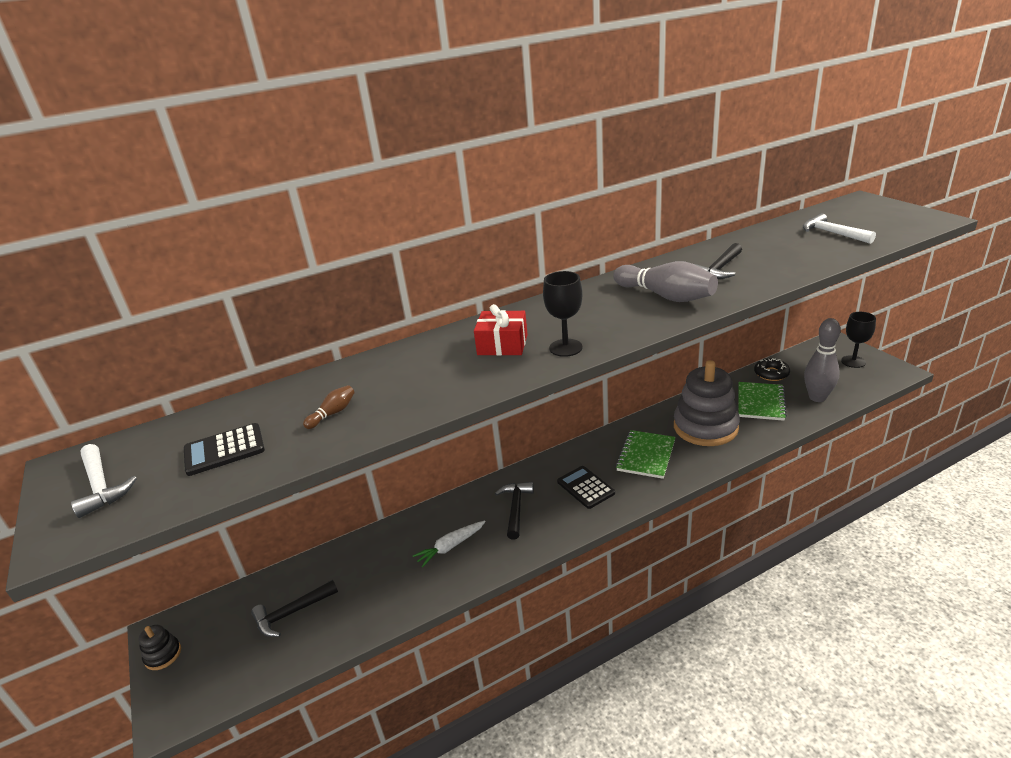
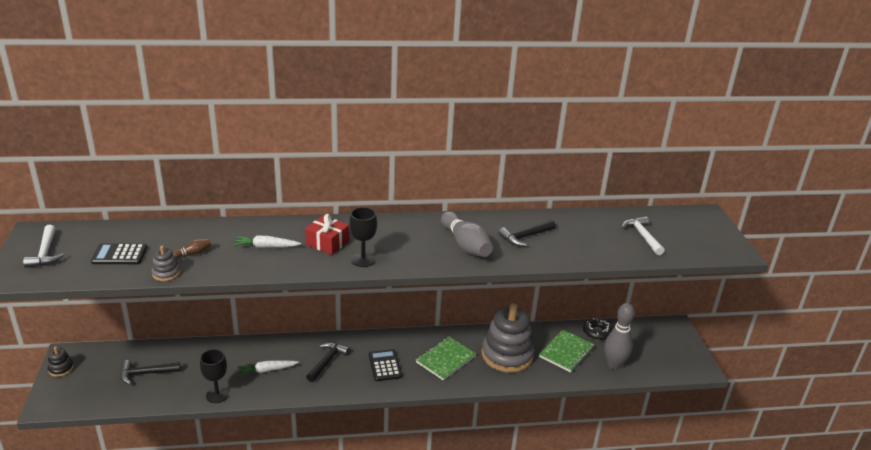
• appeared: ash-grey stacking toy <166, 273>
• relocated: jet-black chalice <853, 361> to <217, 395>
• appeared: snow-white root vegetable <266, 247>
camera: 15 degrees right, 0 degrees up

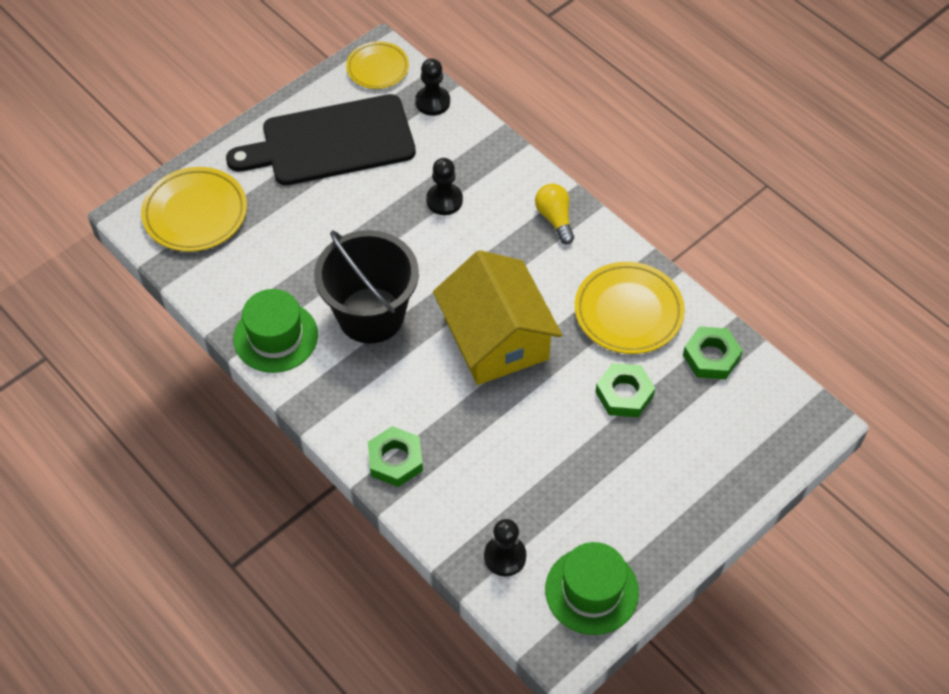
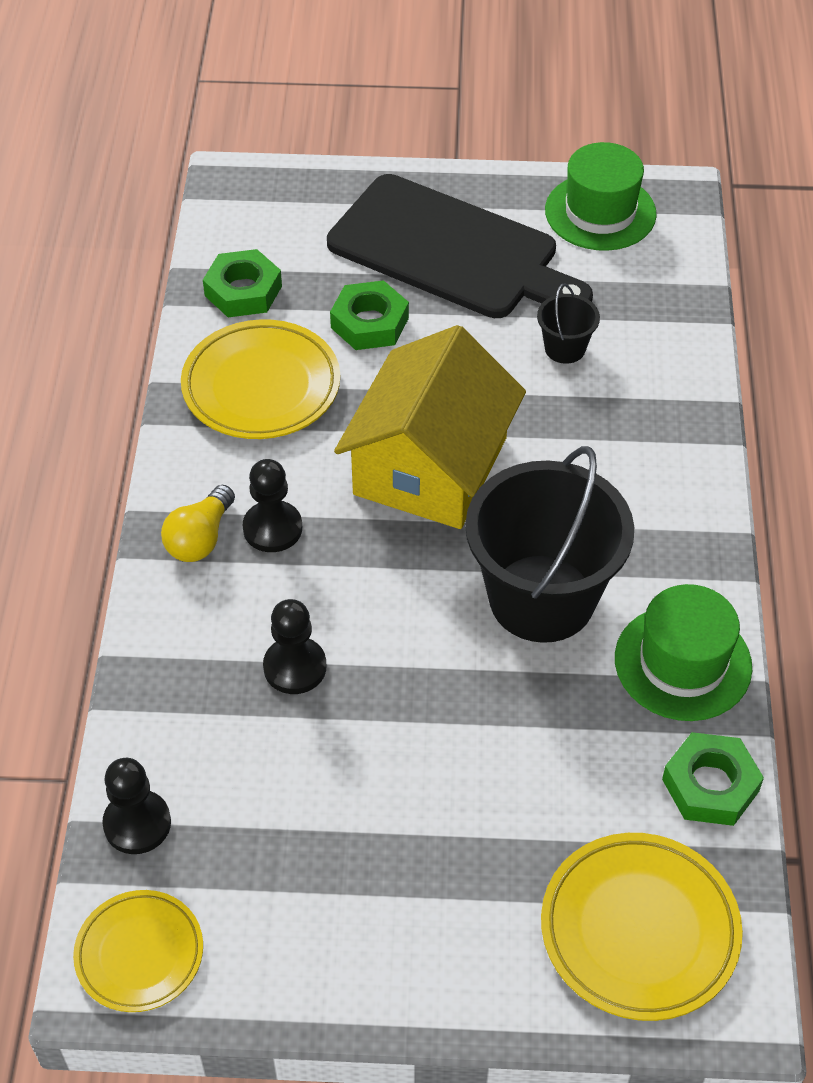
• relocated: jet-black chess pawn <505, 556> to <272, 528>
• relocated: jet-black chopping board <331, 142> to <451, 250>
• appeared: jet-black bucket <565, 348>
• relocated: green nut <395, 460> to <710, 785>
camera: 135 degrees left, 5 degrees down

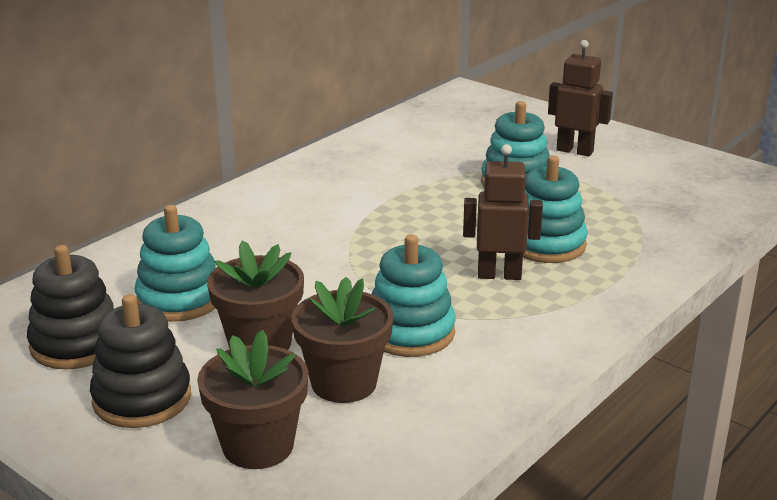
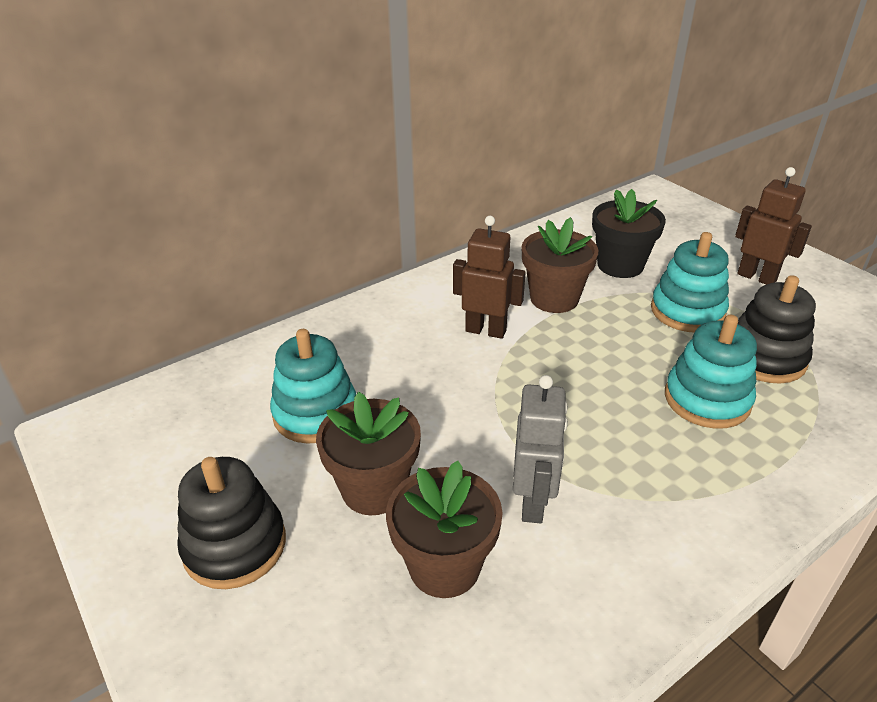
• relocated: dark brown toy robot <499, 275> to <486, 330>
• exchanged: teal stacking toy <410, 332> to ash-grey toy robot <533, 503>
• relocated: dark brown potted plant <258, 446> to <554, 298>
• appeared: jet-black potted plant <620, 265>
• relocated: jet-black stacking toy <76, 344> to <764, 358>
camera: 15 degrees right, 10 degrees up

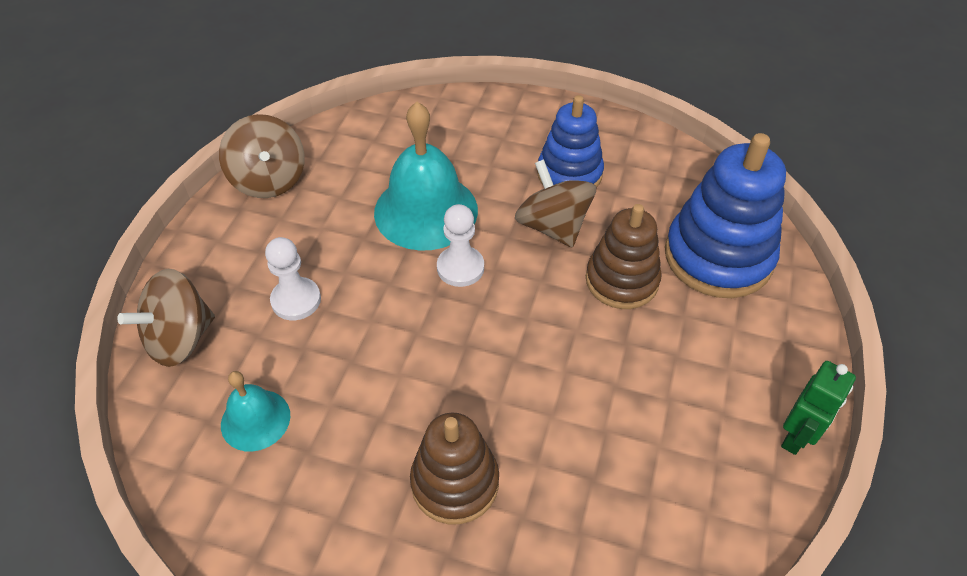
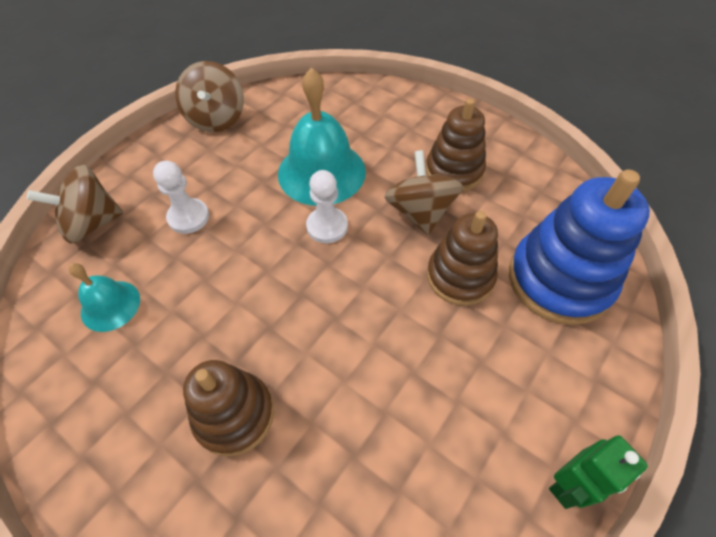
• colour: royal blue stacking toy <569, 174> to dark brown stacking toy <454, 171>
camera: 20 degrees right, 5 degrees up

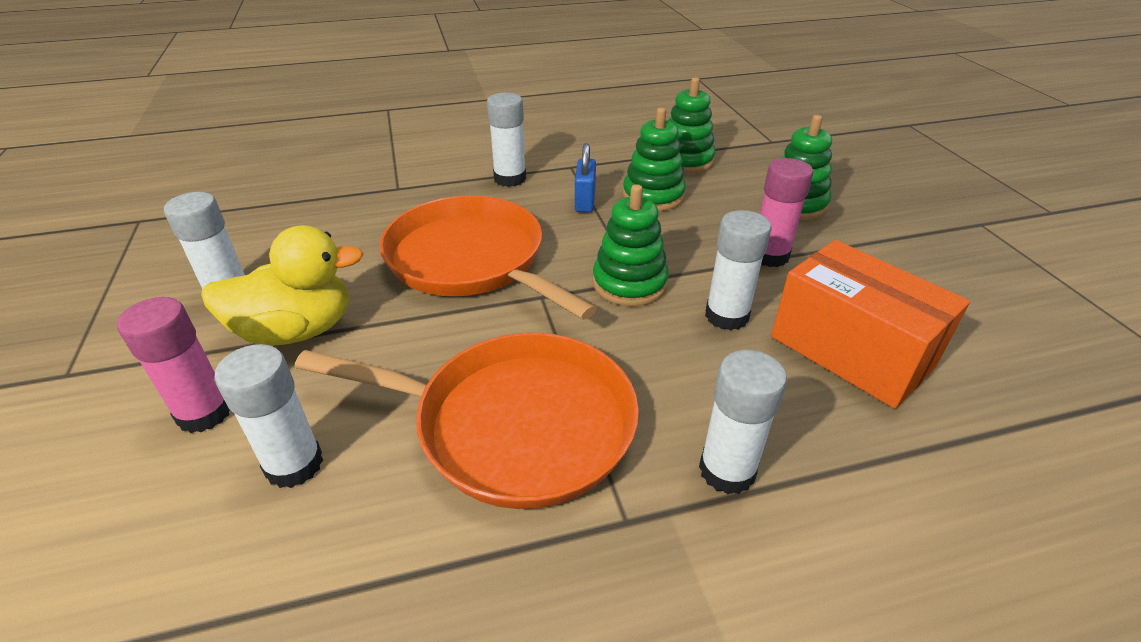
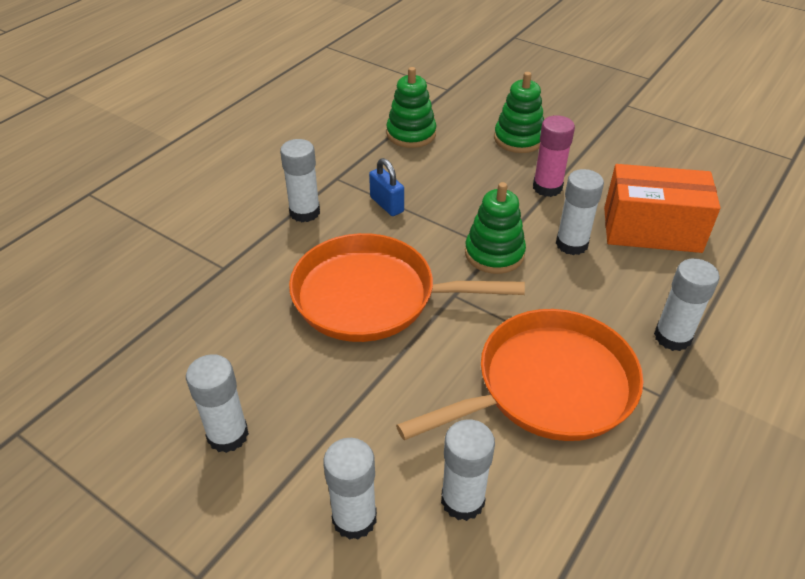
• colour: pink stick of glue <204, 413> to snow-white stick of glue <354, 518>
• missing: yellow toy duck <297, 330>
• missing: green stacking toy <653, 196>
camera: 40 degrees left, 5 degrees up

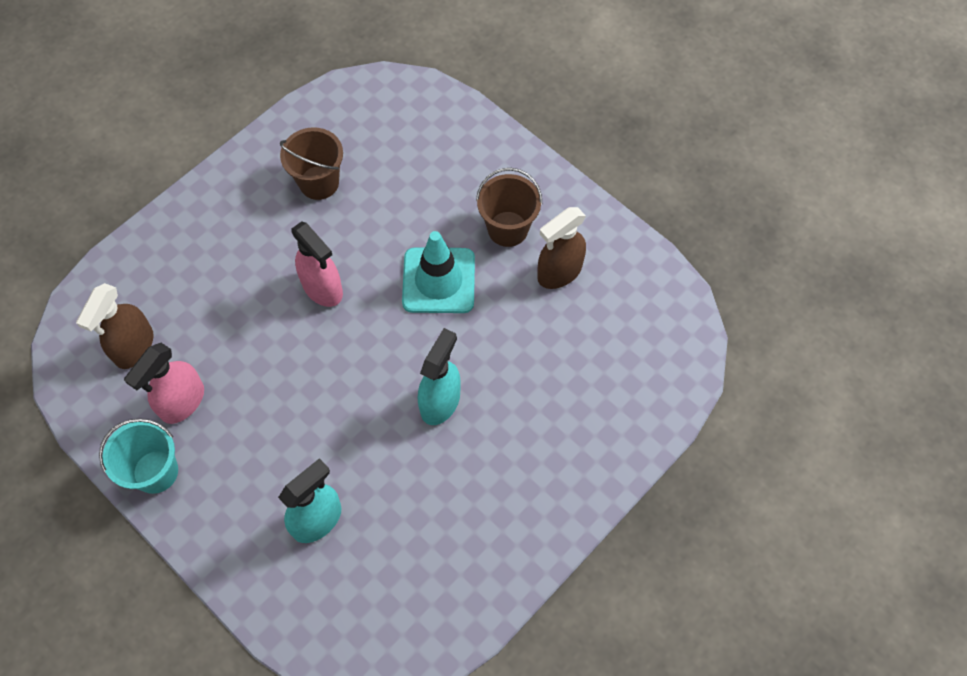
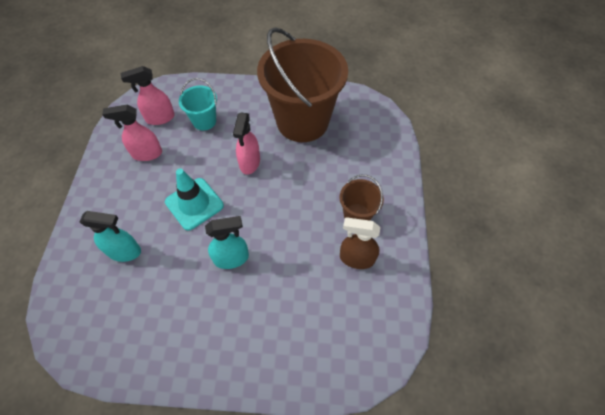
• colour: dark brown spray bottle <134, 347> to pink spray bottle <160, 118>
• relocated: teal road cone <438, 280> to <194, 204>
• relocated: teal bucket <155, 471> to <204, 121>
• size: dark brown bucket <319, 182> = <302, 121> x2.19
camera: 50 degrees right, 5 degrees down

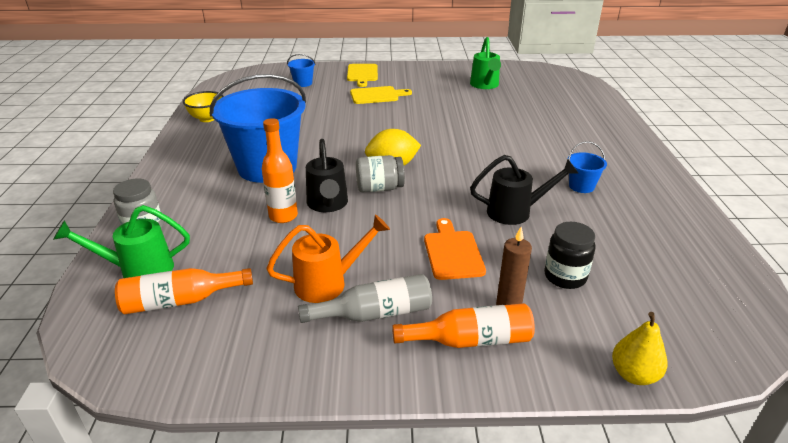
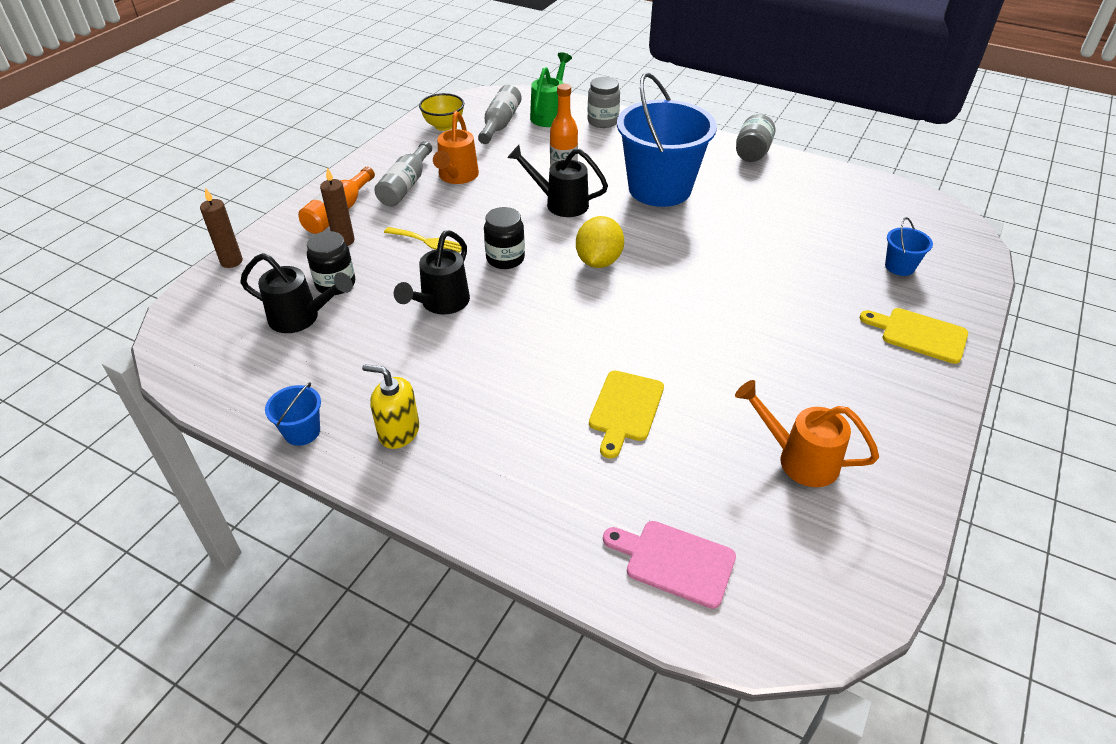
• exchanged: yellow pear <634, 374> to dark brown wax candle <231, 261>
• appeared: jet-black watering pot <301, 318>
• relocated: royal blue bucket <581, 186> to <302, 432>
• appeared: yellow soap pump <398, 432>
• exchanged: orange-coloured chopping board <452, 252> to yellow table fork <427, 241>
• relocated: yellow bowl <207, 118> to <444, 126>
• colour: orange-coloured bottle <181, 301> to ash-grey bottle <500, 124>
• appeared: jet-black jar <505, 259>
• relocated: yellow chopping board <377, 95> to <625, 409>
• appeared: pink chopping board <675, 562>
• colour: green watering pot <485, 85> to orange-coloured watering pot <799, 459>
• relocated: ash-grey jar <379, 188> to <752, 153>
camera: 120 degrees right, 10 degrees up

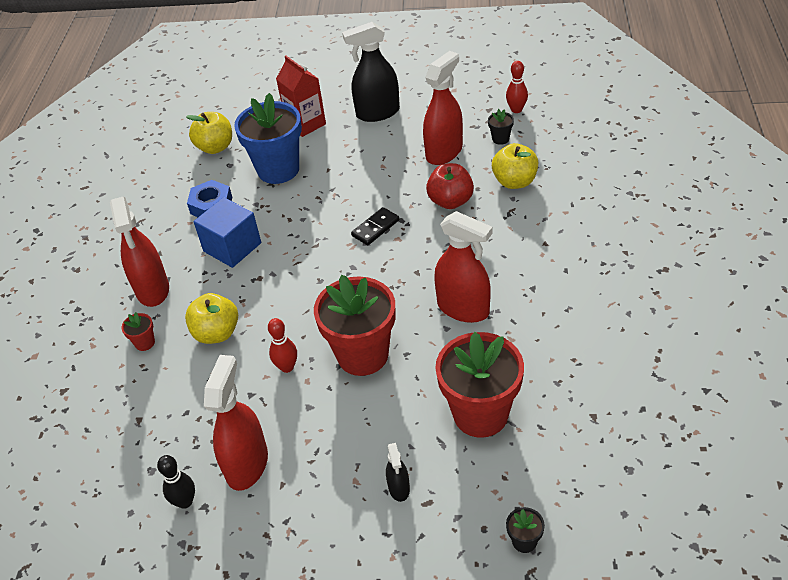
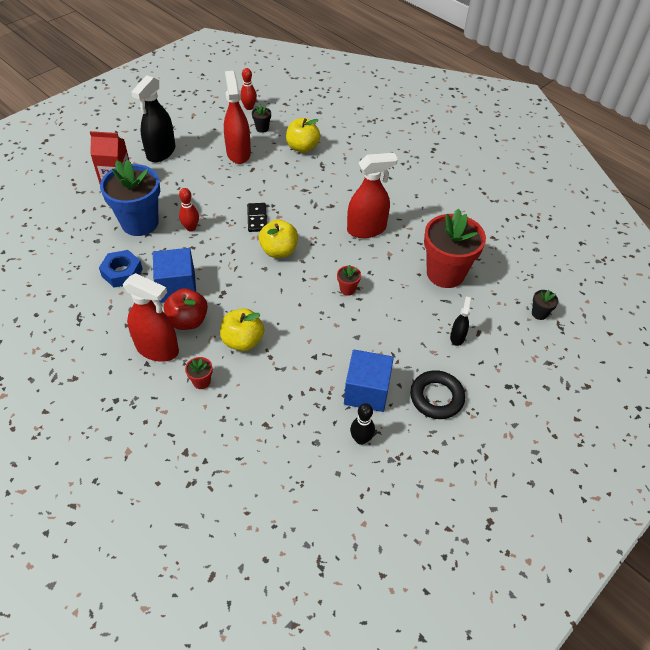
• relocated: scarlet apple fruit <450, 201> to <188, 321>
• relocated: scarlet tenpin <287, 367> to <191, 228>
• relocated: yellow apple fruit <215, 147> to <279, 251>
• size: scarlet potted plant <362, 355> = <347, 289> x0.40
• exchanged: scarlet spray bottle <247, 464> to royal blue block <366, 391>
• appeared: jet-black hoop <436, 397>
• spun: jet-black spray bottle <399, 488> = <457, 337> 105 degrees counterclockwise
camera: 55 degrees left, 5 degrees up

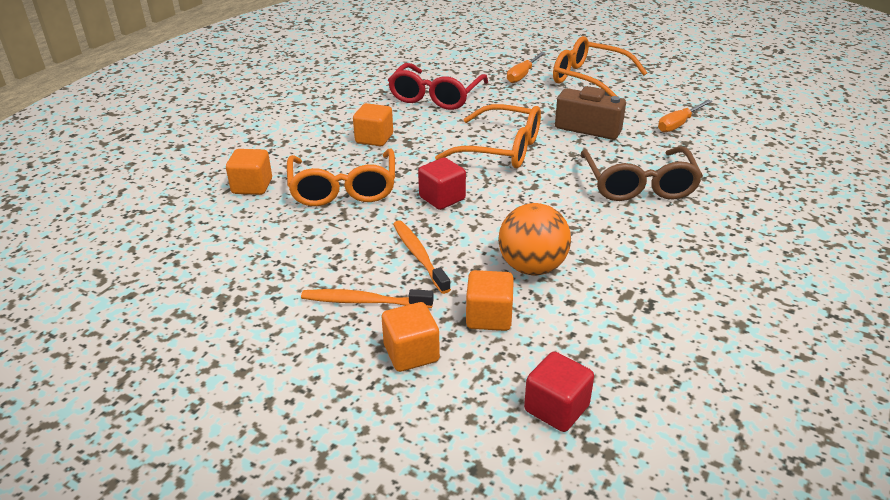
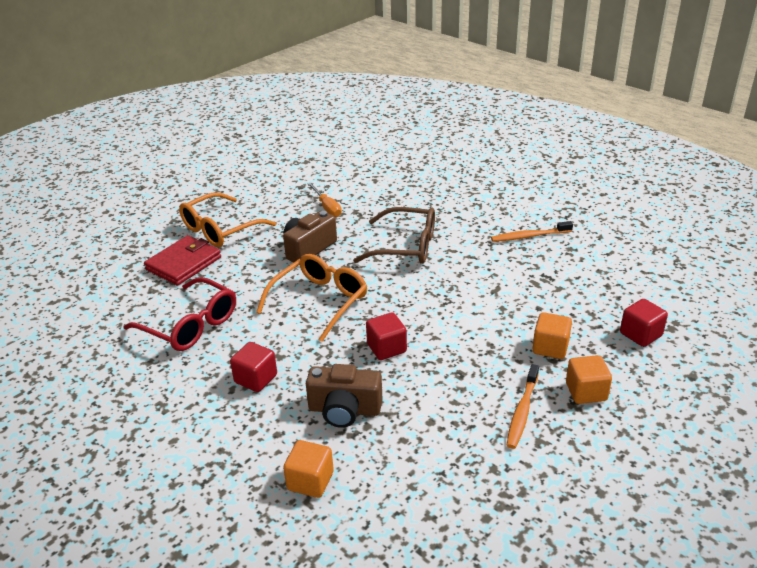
• exchanged: orange-coloured hand screwdriver <522, 75> to scarlet wallet <184, 263>
• colour: orange-coloured block <374, 138> to scarlet block <256, 379>
• exchanged: orange-coloured eyeglasses <343, 188> to dark brown compact camera <344, 410>
• relocated: orange-coloured dental brush <419, 256> to <529, 236>
• missing: orange-coloured play ball <532, 267>
camera: 75 degrees left, 0 degrees up

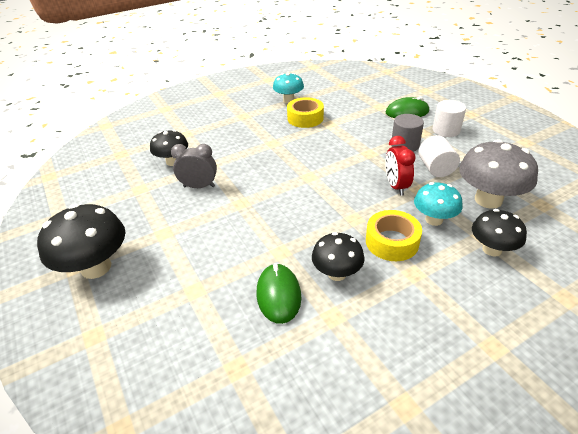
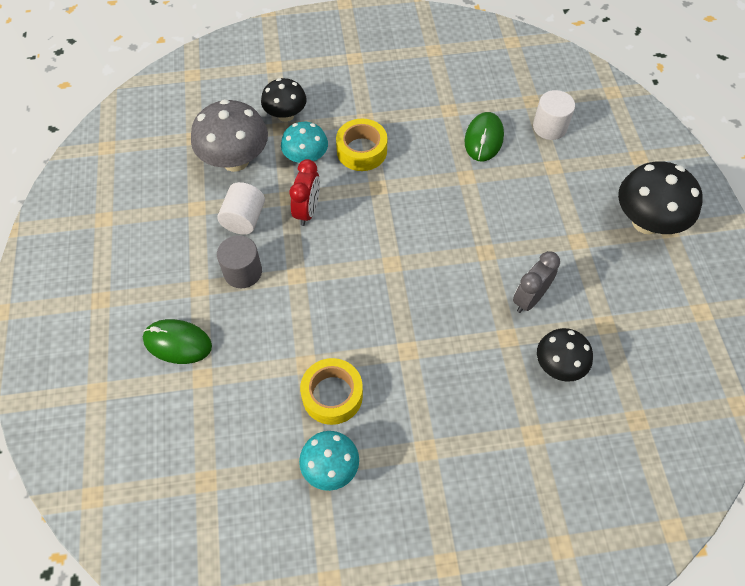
• spun: ash-grey clock <199, 186> = <529, 298> 105 degrees clockwise
• relocated: snow-white cylinder <446, 130> to <549, 127>
• missing: jet-black toadstool <337, 273>
camera: 160 degrees left, 20 degrees up

